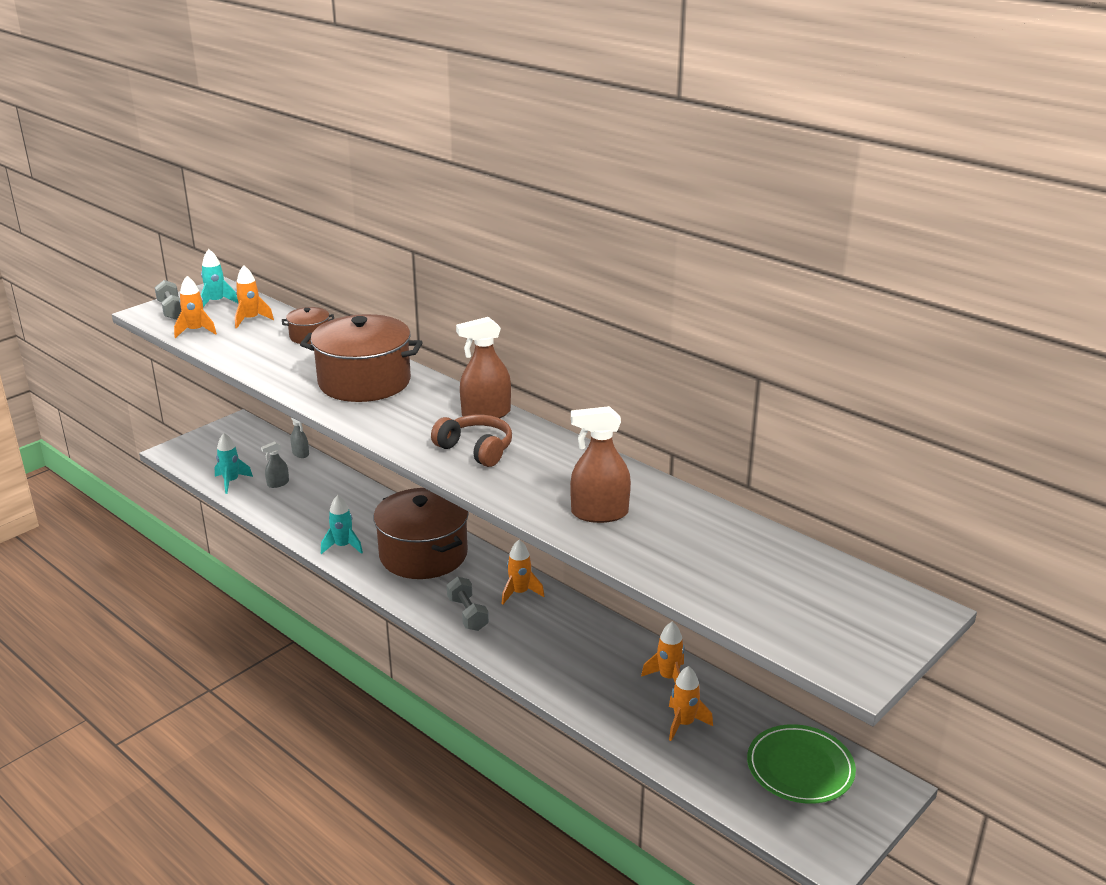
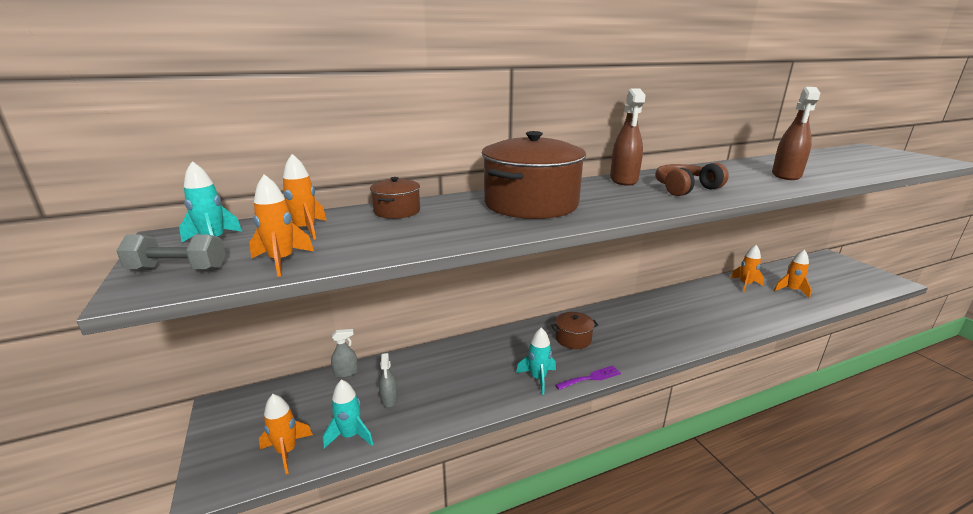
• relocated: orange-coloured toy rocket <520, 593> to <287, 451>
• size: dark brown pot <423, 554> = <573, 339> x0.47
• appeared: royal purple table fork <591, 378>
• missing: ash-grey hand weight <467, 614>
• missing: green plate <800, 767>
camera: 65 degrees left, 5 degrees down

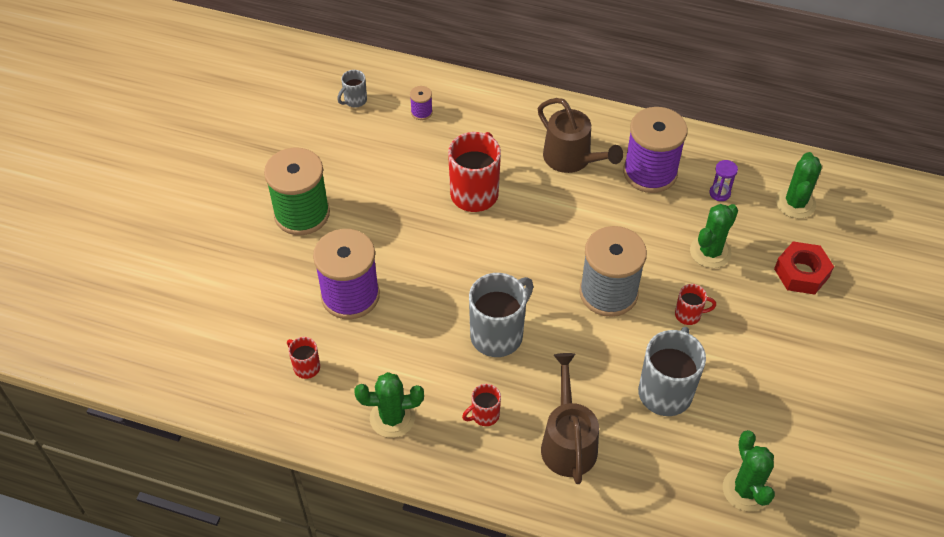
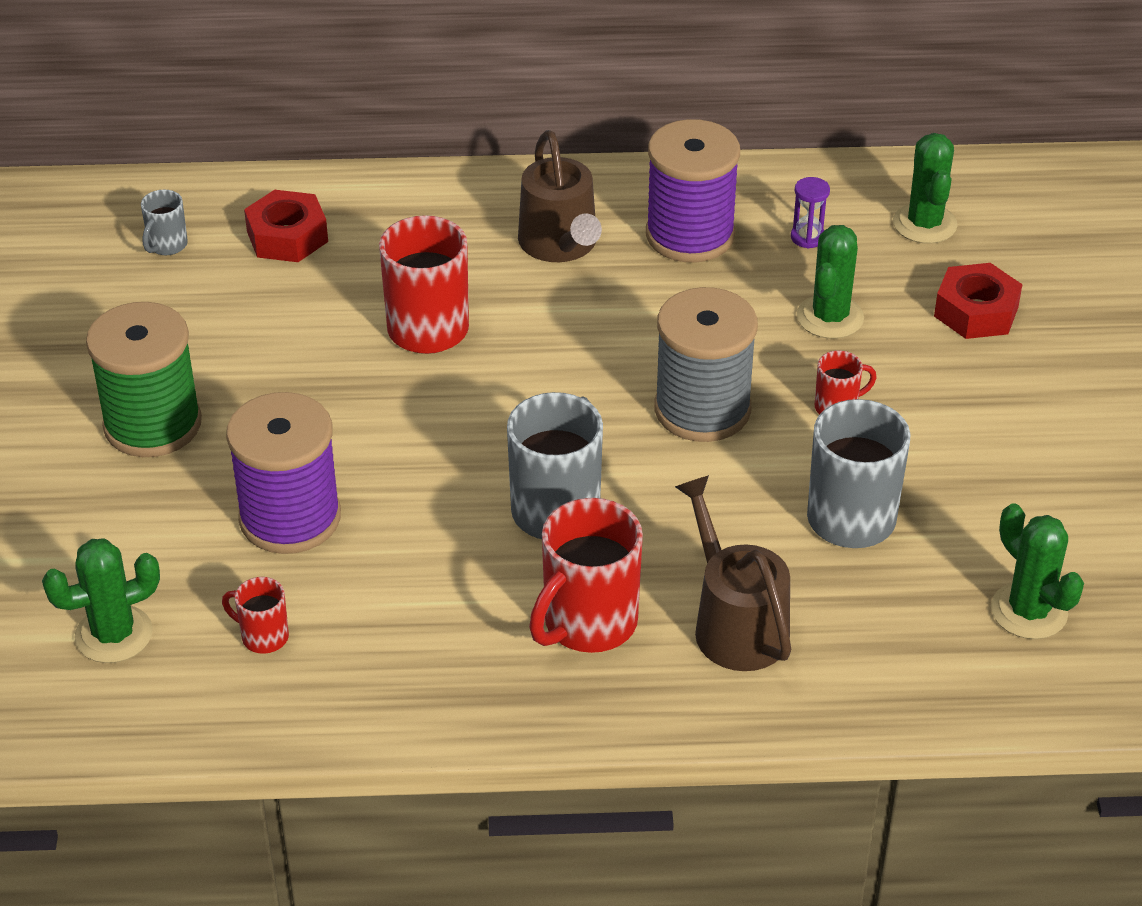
• relocated: green cactus <392, 418> to <114, 634>
• exchanged: royal purple bobbin <421, 112> to scarlet nut <287, 237>
• spun: dark brown watering pot <572, 159> = <561, 245> 45 degrees clockwise
• size: scarlet tea mug <484, 415> = <587, 624> x2.00
camera: 20 degrees left, 10 degrees down

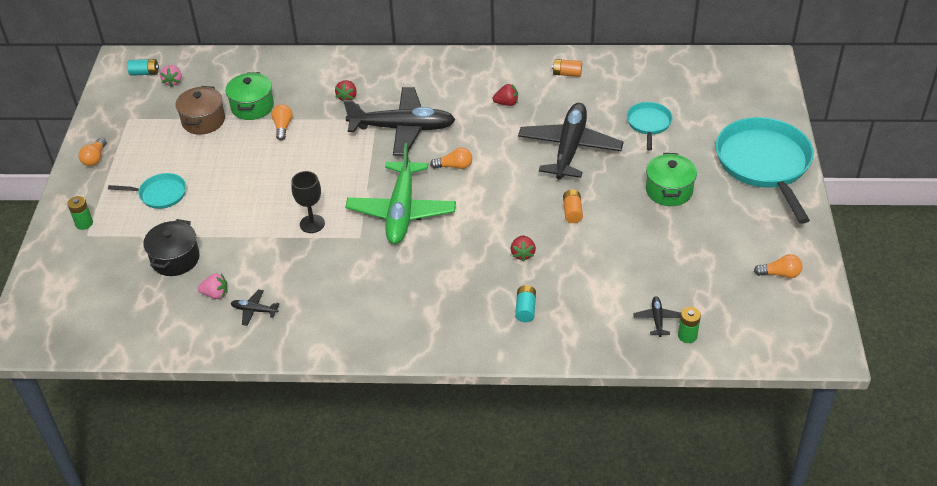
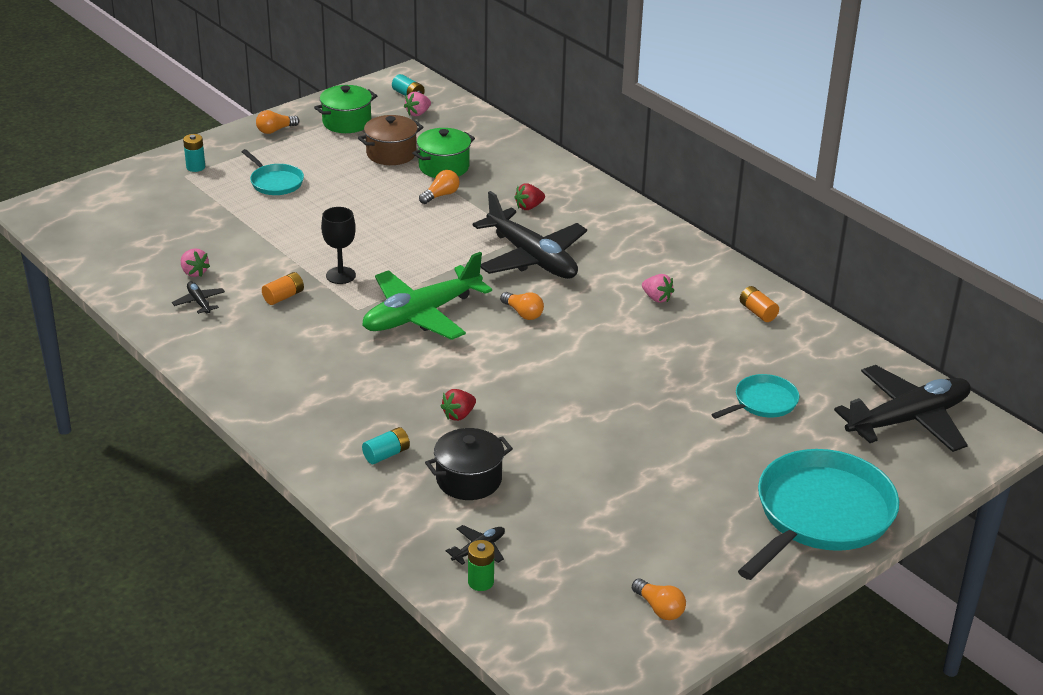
• colour: green power cell <84, 223> to teal power cell <195, 167>
• relocated: orange-coloured power cell <572, 212> to <283, 297>
• relocated: green pot <669, 191> to <346, 122>
• relocated: jet-black pot <175, 259> to <469, 479>
• colour: scarlet strawberry <506, 103> to pink strawberry <657, 298>
• relocated: jet-black aeroplane <569, 148> to <908, 419>
camera: 45 degrees right, 10 degrees down

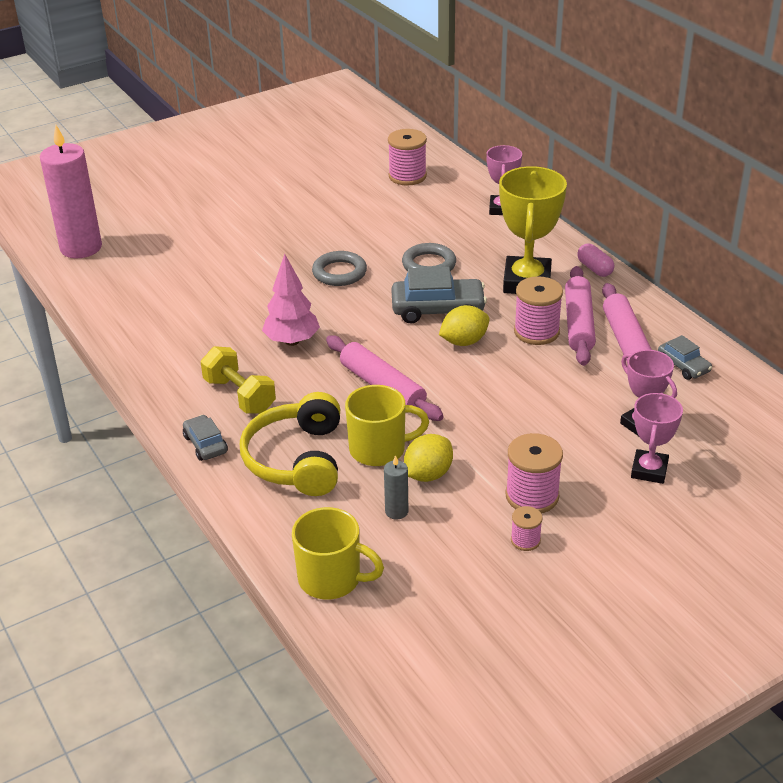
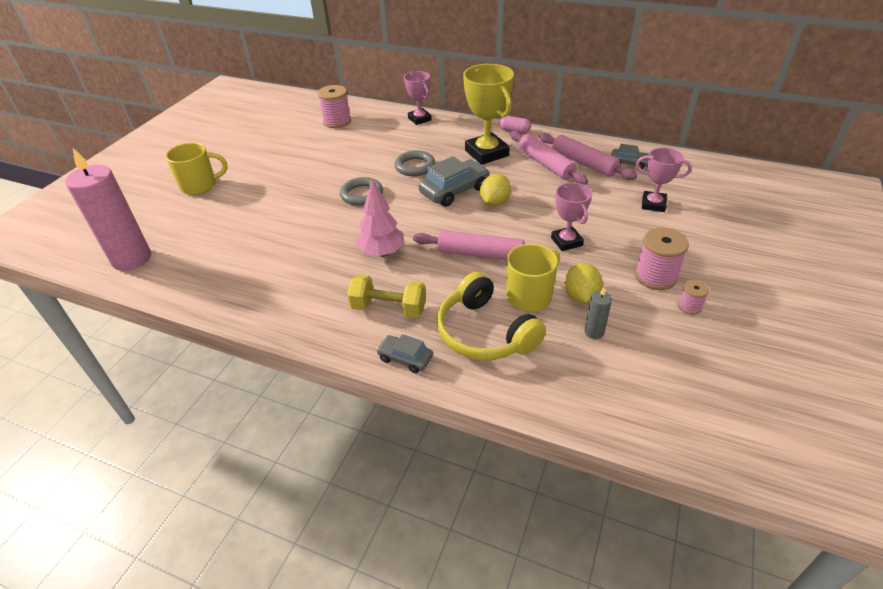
• relocated: yellow tea mug <331, 579> to <200, 186>
• relocated: pink award cup <649, 470> to <566, 241>
• missing: pink bobbin <536, 332>
camera: 35 degrees left, 5 degrees up

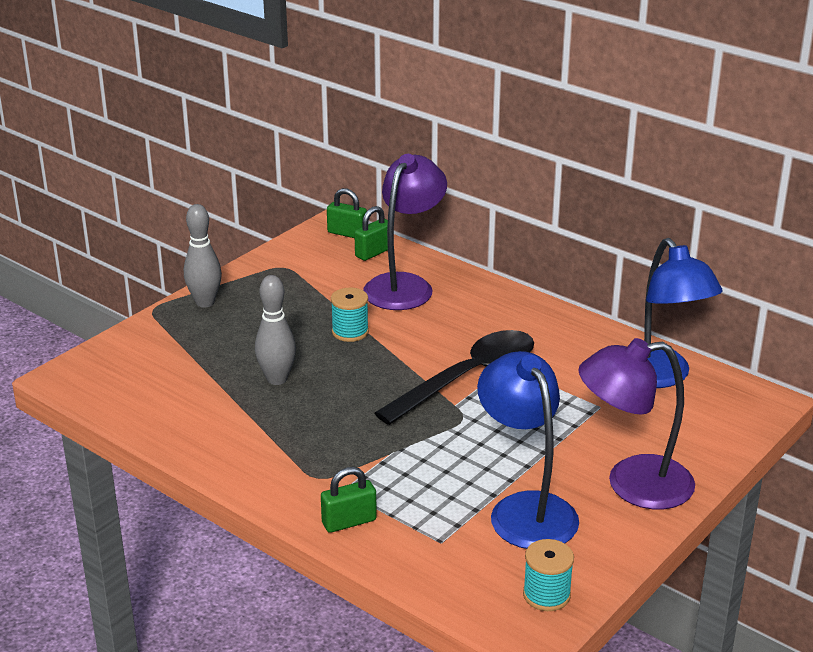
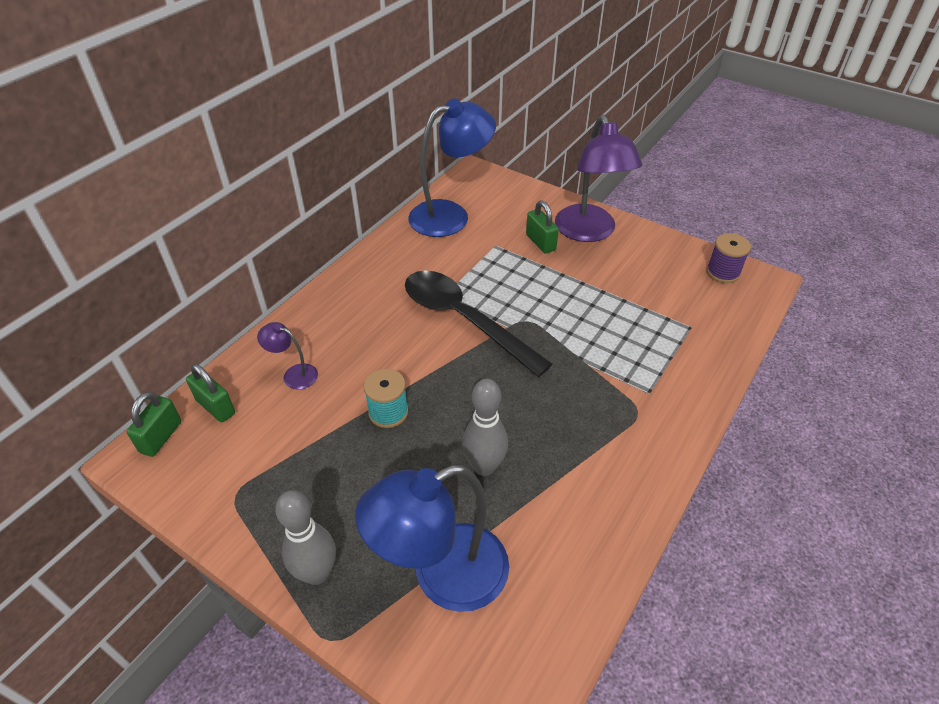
• size: royal purple desk lamp <404, 285> = <294, 374> x0.45
• relocated: royal blue desk lamp <525, 509> to <442, 576>
• relocated: green lock <349, 522> to <540, 242>
• colour: teal bobbin <546, 595> to royal purple bobbin <723, 272>
camera: 95 degrees left, 15 degrees up

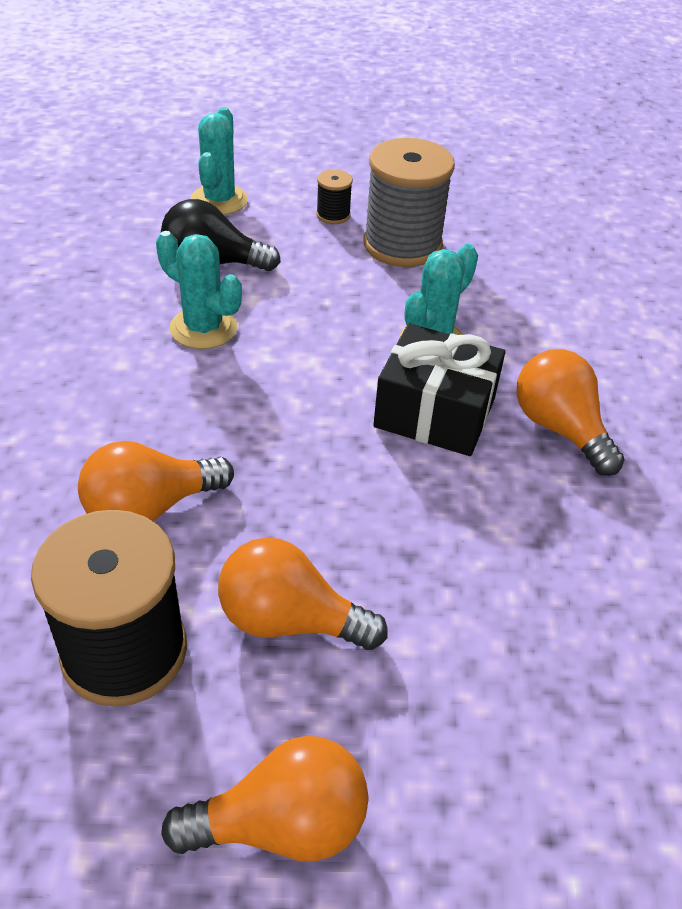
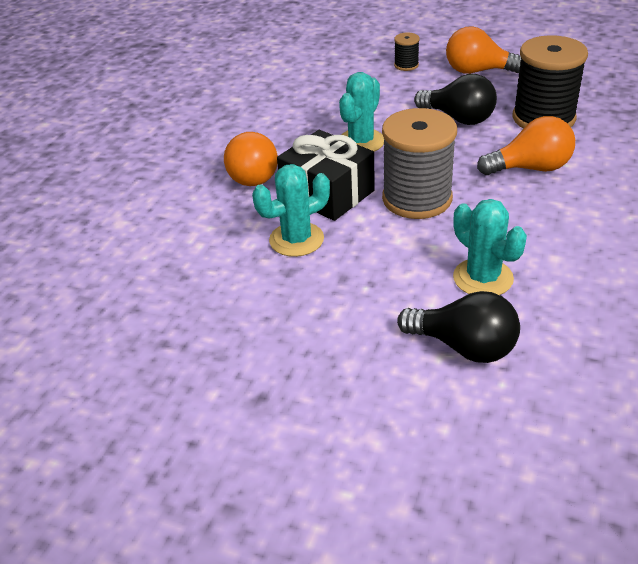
• relocated: teal cactus <219, 200> to <361, 142>
• relocated: ash-grey bobbin <402, 245> to <417, 199>
• relocated: jet-black bobbin <333, 215> to <406, 65>
• colour: orange-coloured bulb <290, 620> to jet-black bulb <458, 118>
camera: 155 degrees left, 5 degrees down

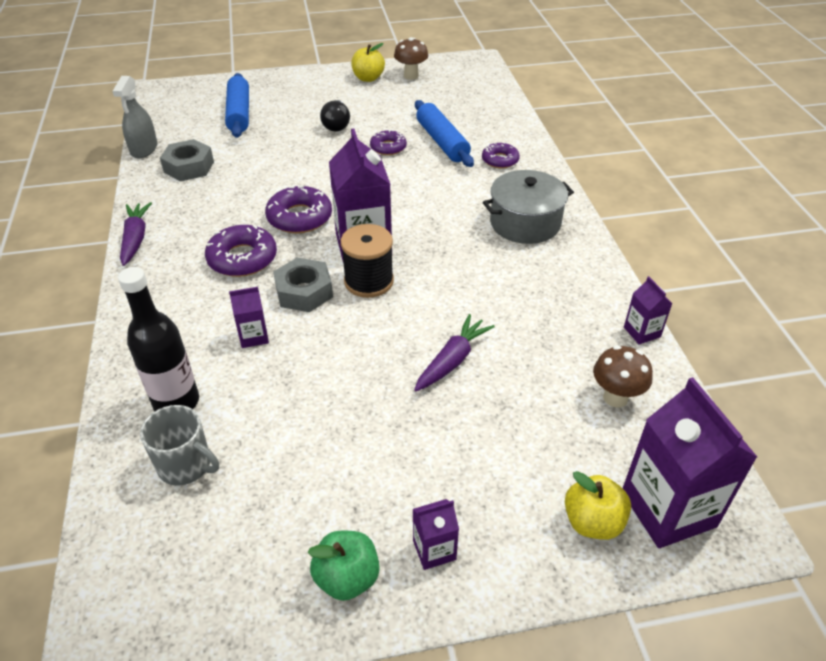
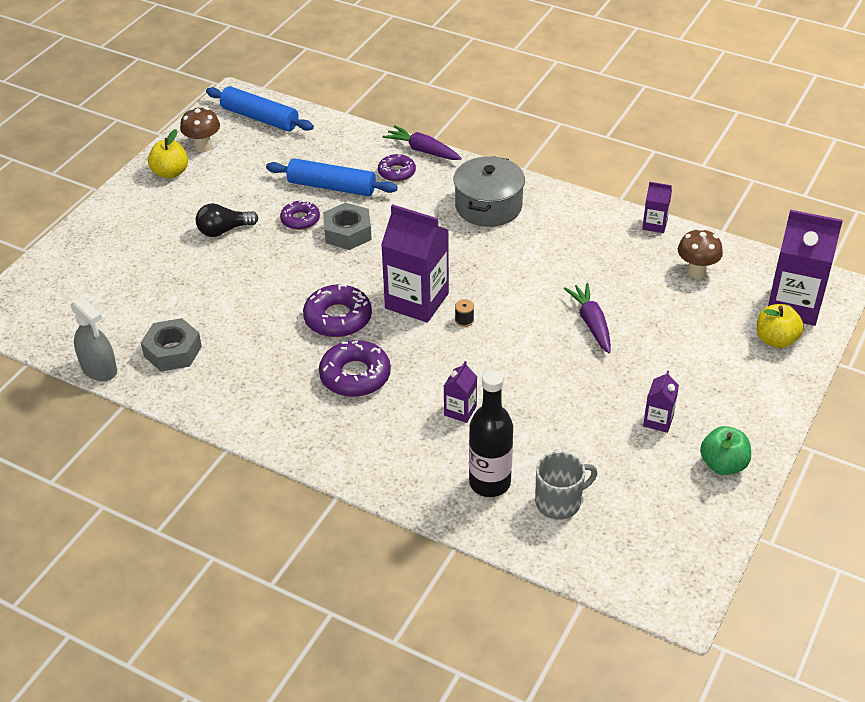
• spun: jet-black bulb <336, 124> = <224, 230> 120 degrees clockwise
• relocated: royal blue rolling pin <239, 113> to <260, 118>
• relocated: ash-grey nut <304, 292> to <347, 233>
• relocated: royal purple root vegetable <135, 239> to <423, 150>
• size: jet-black bobbin <369, 281> = <464, 320> x0.41
• relocated: royal purple juice carton <434, 550> to <658, 420>
camera: 50 degrees left, 0 degrees up

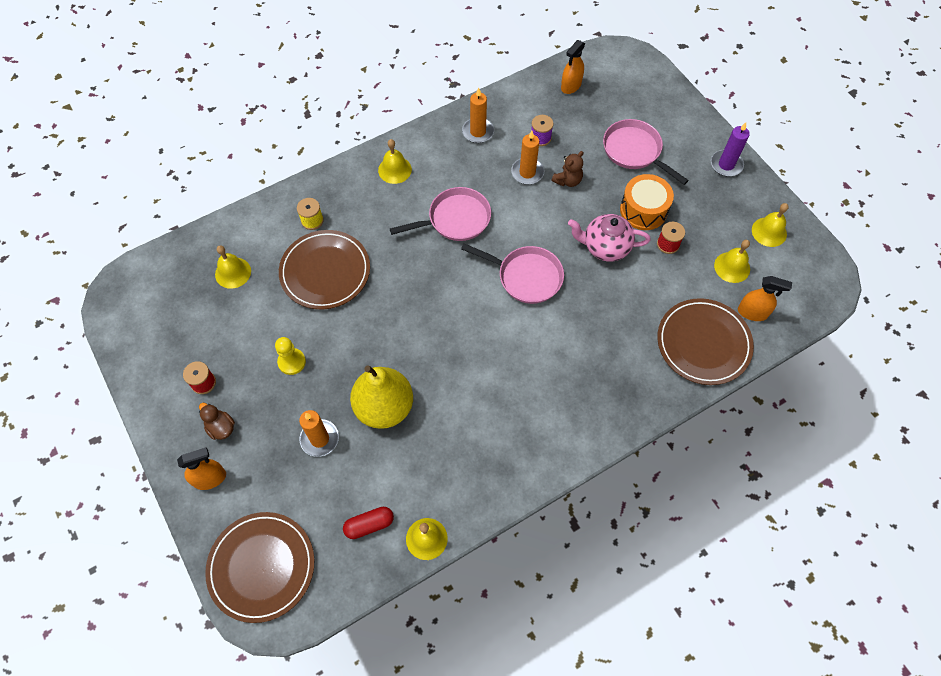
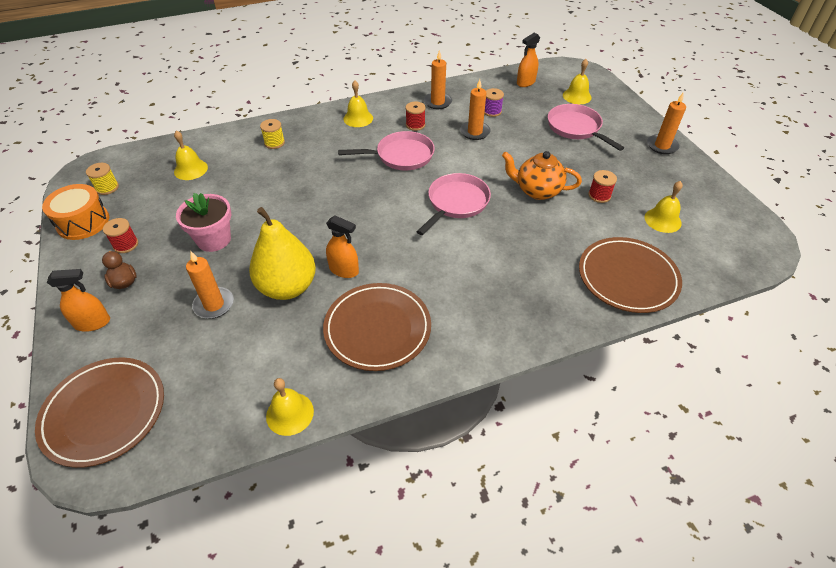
• relocated: orange-coloured snare drum <643, 210> to <83, 222>
• appeared: yellow bobbin <107, 188>
• exchanged: yellow chess pawn <292, 362> to pink potted plant <214, 239>
• relocated: dark brown plate <325, 272> to <377, 329>
• relocated: orange-coloured spray bottle <752, 312> to <344, 270>
• appeared: scarlet bobbin <415, 125>
• spun: pink skillet <526, 276> = <456, 203> 90 degrees counterclockwise
• colour: pink teapot <605, 247> to orange-coloured teapot <537, 191>
• relocated: yellow bell <769, 232> to <577, 96>
• colour: royal purple wax candle <726, 164> to orange-coloured wax candle <662, 146>
• missing: scarlet pill shape <369, 525>
• missing: dark brown teddy bear <567, 180>
camera: 10 degrees right, 15 degrees down

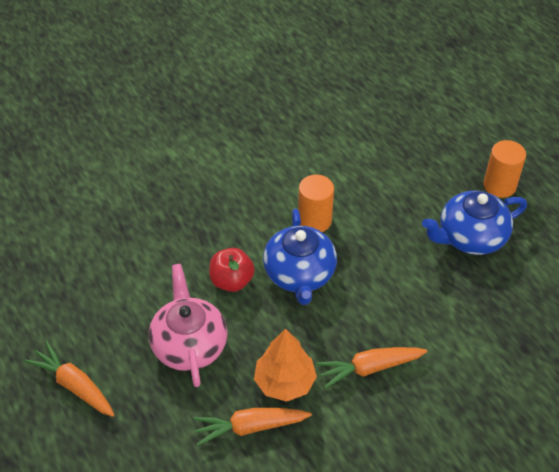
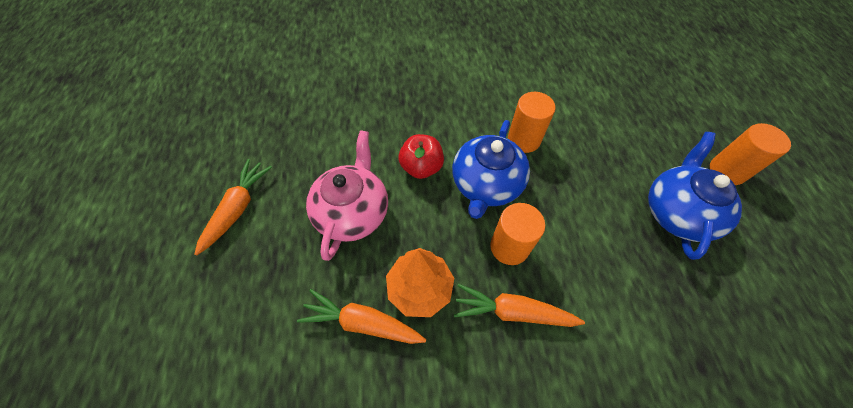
• spun: orange-coloured root vegetable <74, 385> = <238, 209> 45 degrees clockwise
• appeared: orange-coloured cylinder <509, 247>
• spun: royal blue teapot <470, 237> = <677, 212> 105 degrees clockwise
camera: 25 degrees right, 10 degrees up

